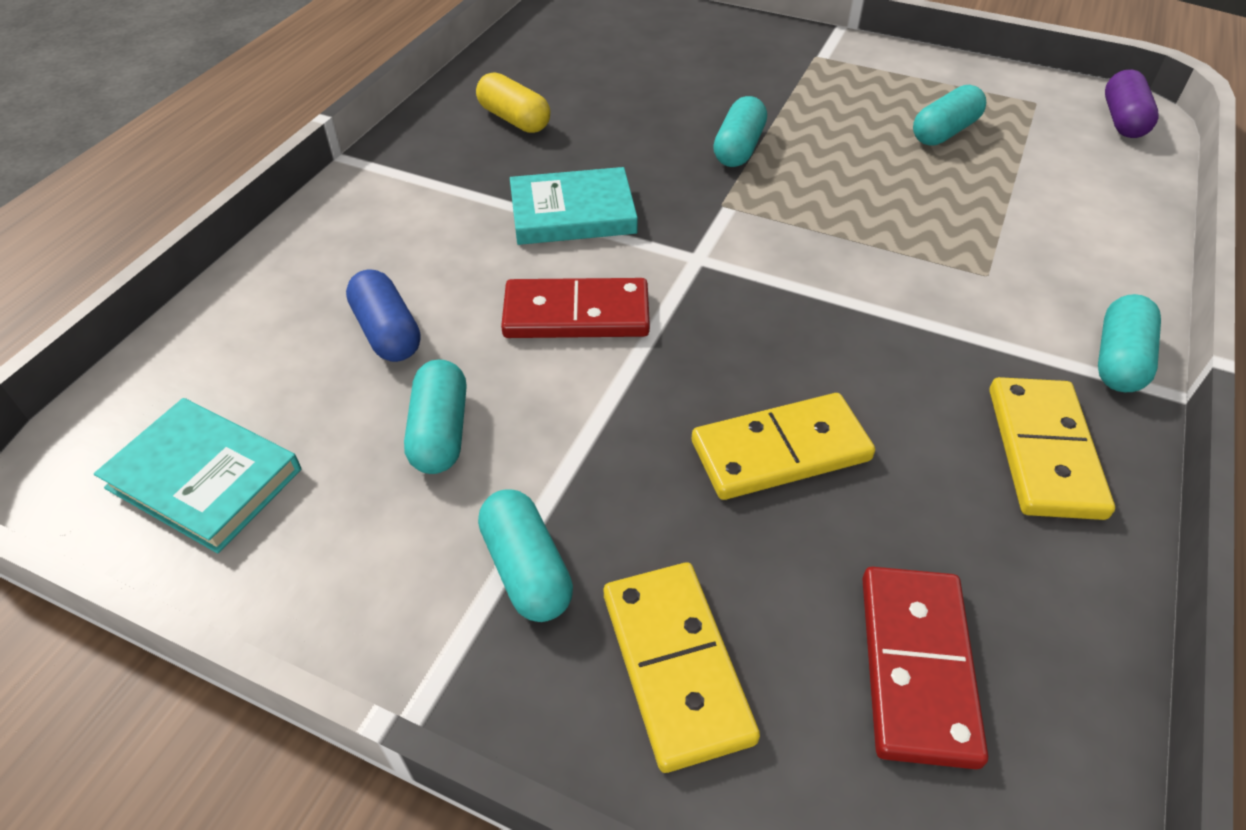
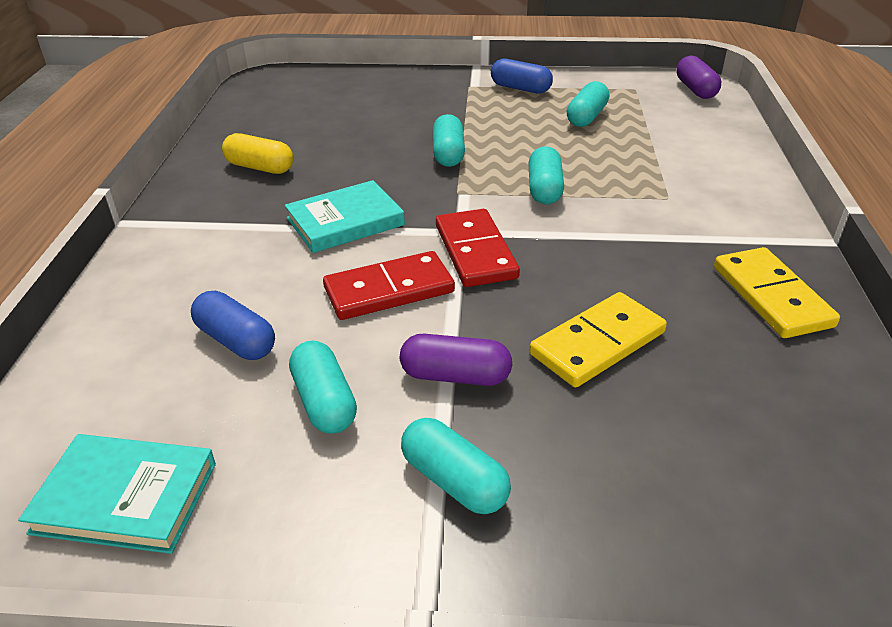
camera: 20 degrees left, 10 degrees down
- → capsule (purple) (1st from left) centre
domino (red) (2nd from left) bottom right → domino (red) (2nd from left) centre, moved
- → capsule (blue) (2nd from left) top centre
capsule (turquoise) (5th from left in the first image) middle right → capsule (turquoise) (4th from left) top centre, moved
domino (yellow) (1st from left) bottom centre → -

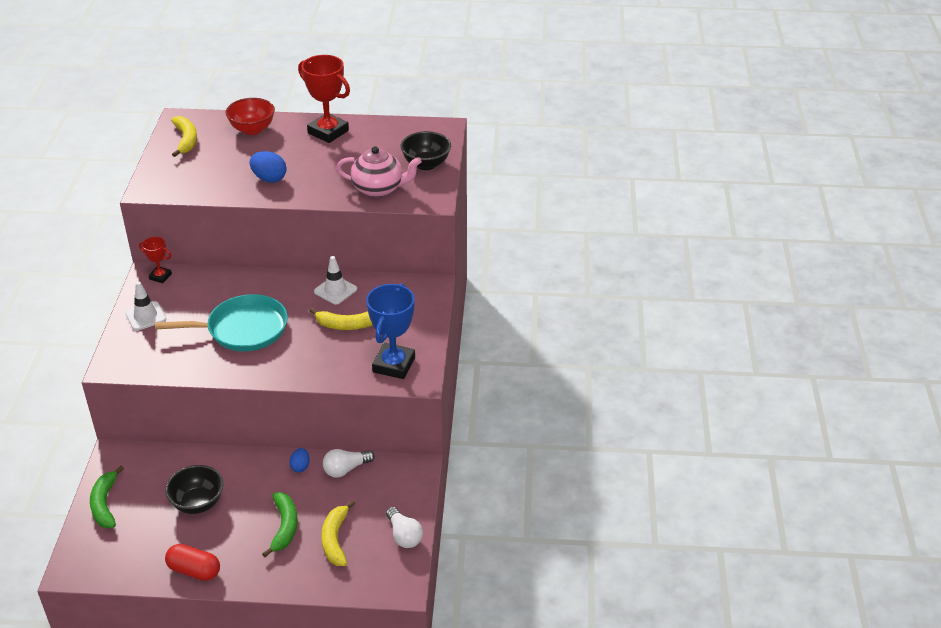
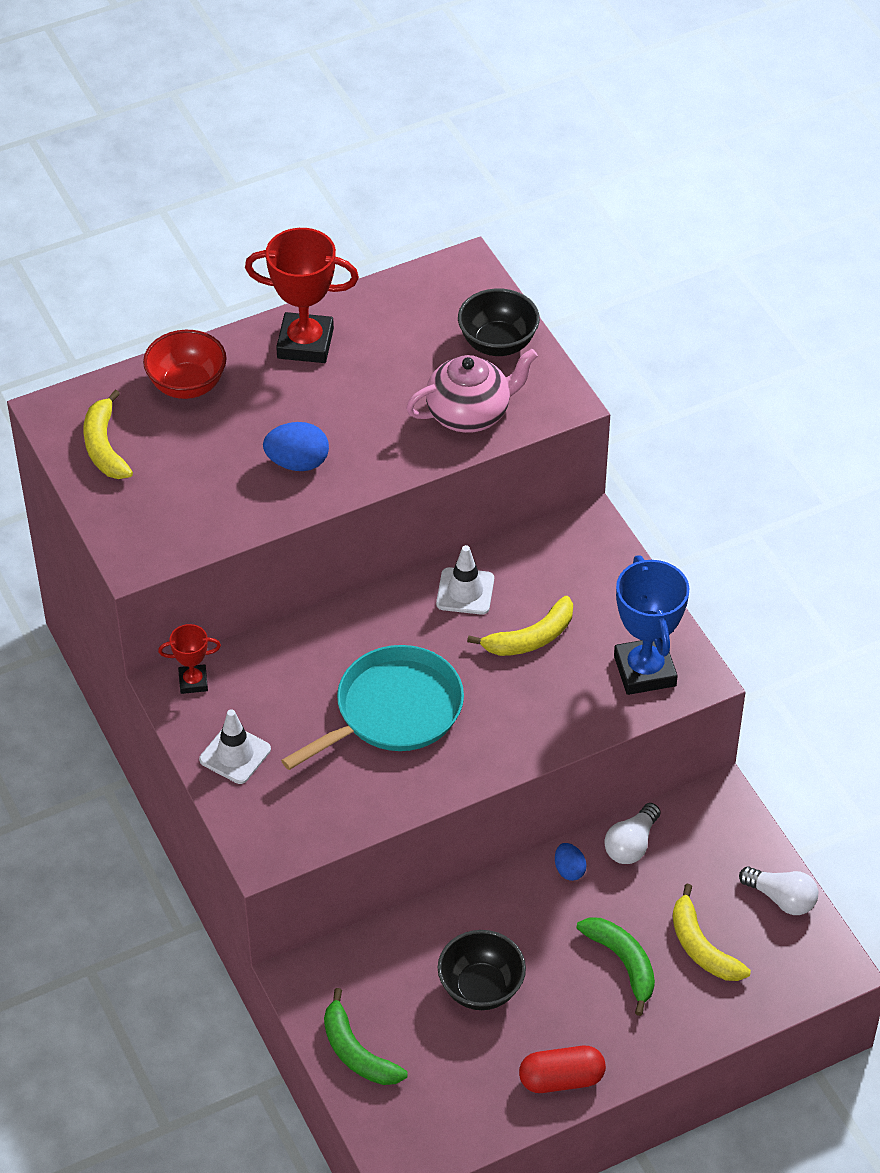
camera: 30 degrees left, 10 degrees up
banana (yellow) (1st from left) top left → banana (yellow) (1st from left) middle left, 150 degrees counterclockwise

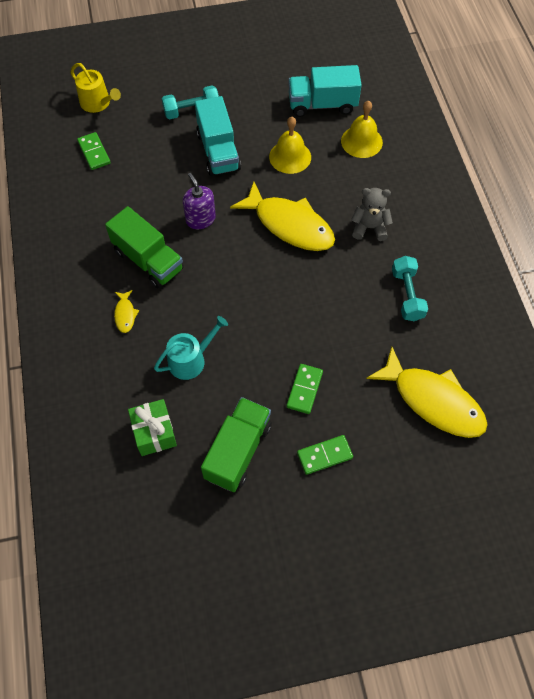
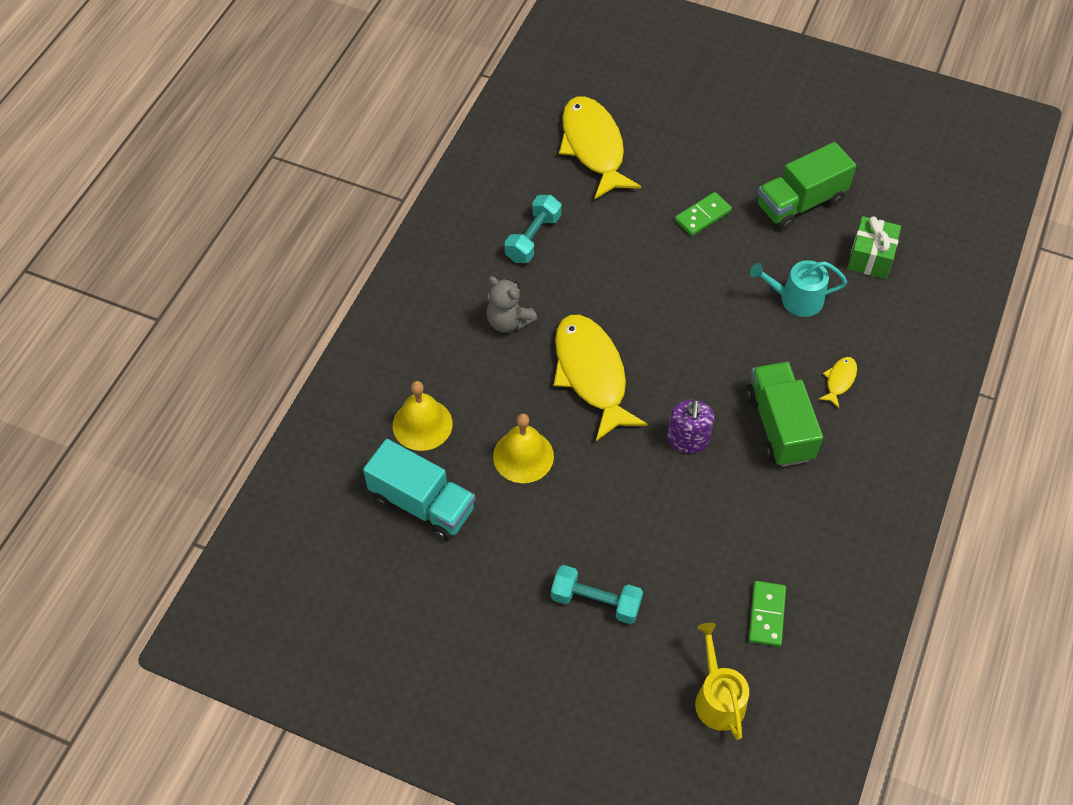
camera: 145 degrees left, 5 degrees down
truck (turquoise) (1st from left) top centre → -
domino (green) (3rd from left) centre → -

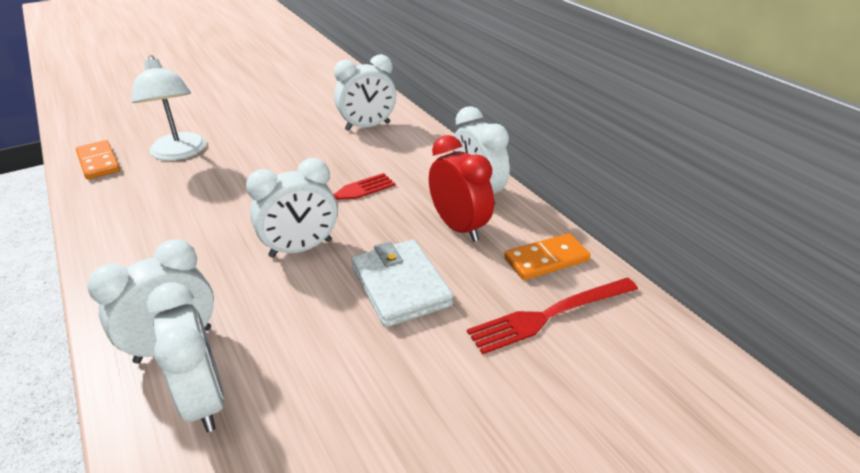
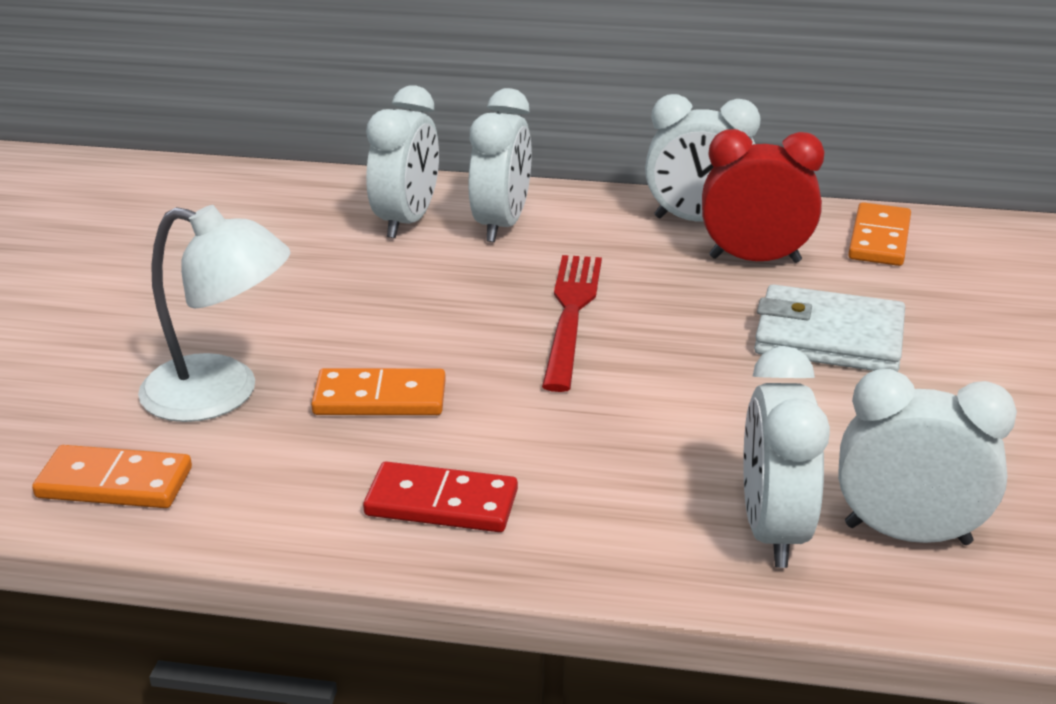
camera: 50 degrees left, 5 degrees down
- → domino (orange) (2nd from left) centre
- → domino (red) bottom centre
clock (white) (3rd from left in the first image) centre → clock (white) (2nd from left) top centre, moved
fork (red) (2nd from left) bottom centre → -

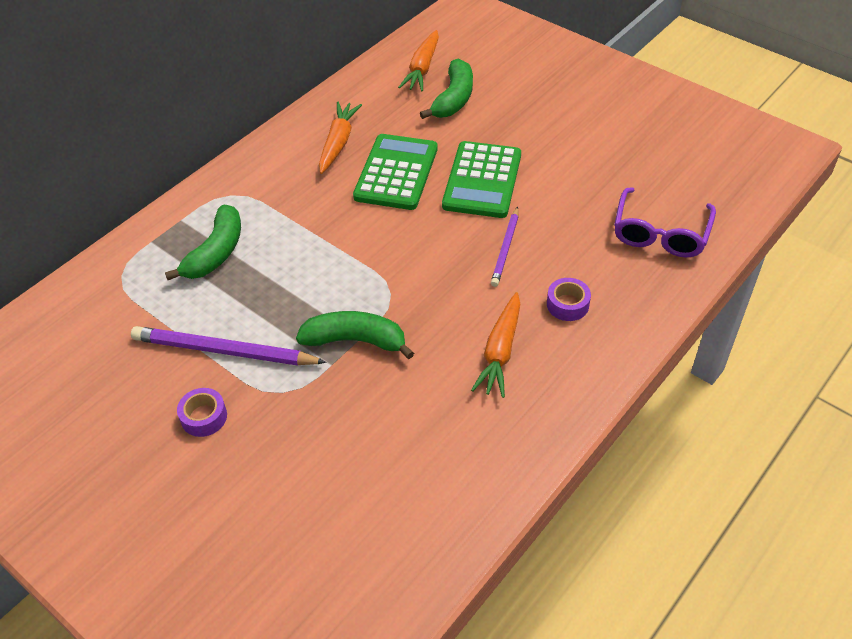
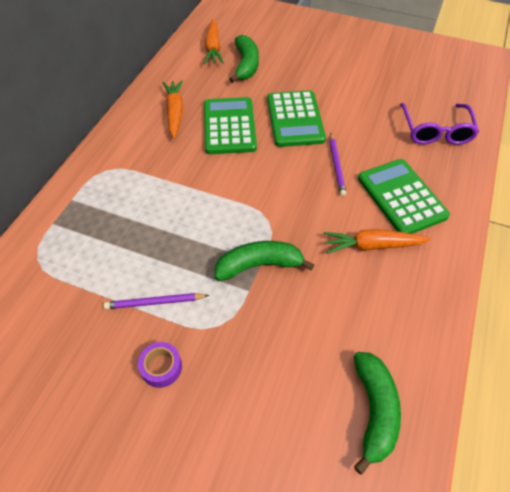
camera: 20 degrees left, 5 degrees up
pencil (purple) (1st from left) middle left, x0.59
carrot (orange) (3rd from left) centre → carrot (orange) (3rd from left) middle right, 90 degrees clockwise
banana (green) (1st from left in the first image) middle left → banana (green) (3rd from left) bottom right, moved
tape (purple) (2nd from left) middle right → calculator (green) (3rd from left) middle right

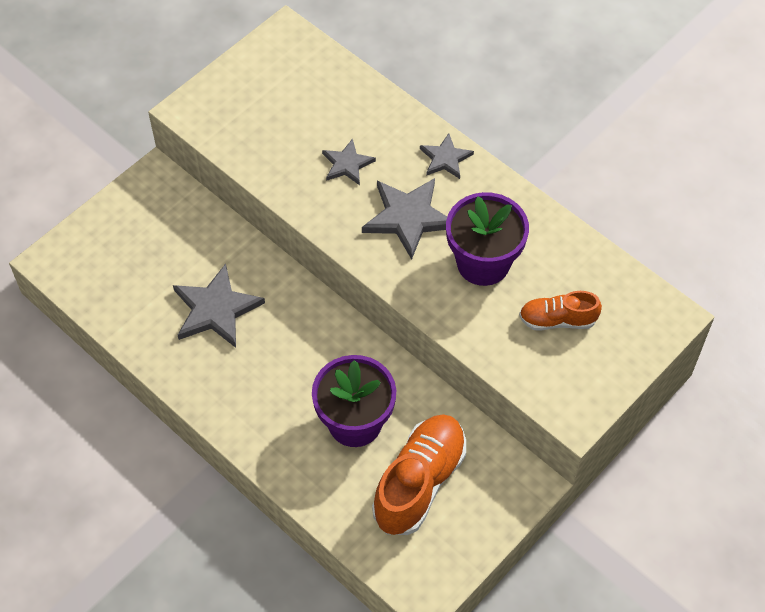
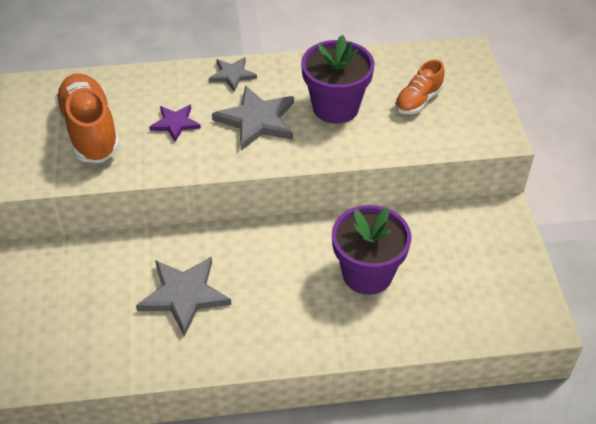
camera: 50 degrees left, 10 degrees down
shoe (orange) (1st from left) bottom centre → shoe (orange) (1st from left) top left, moved
star (grey) (2nd from left) top centre → star (purple) top left

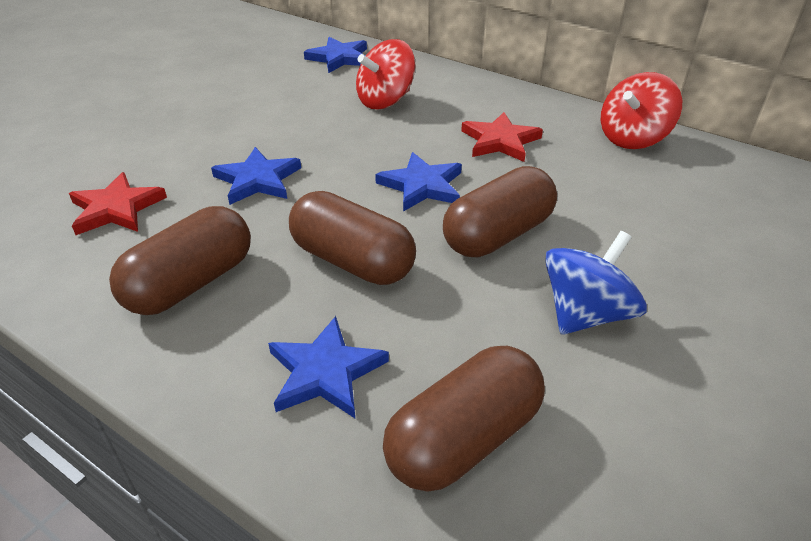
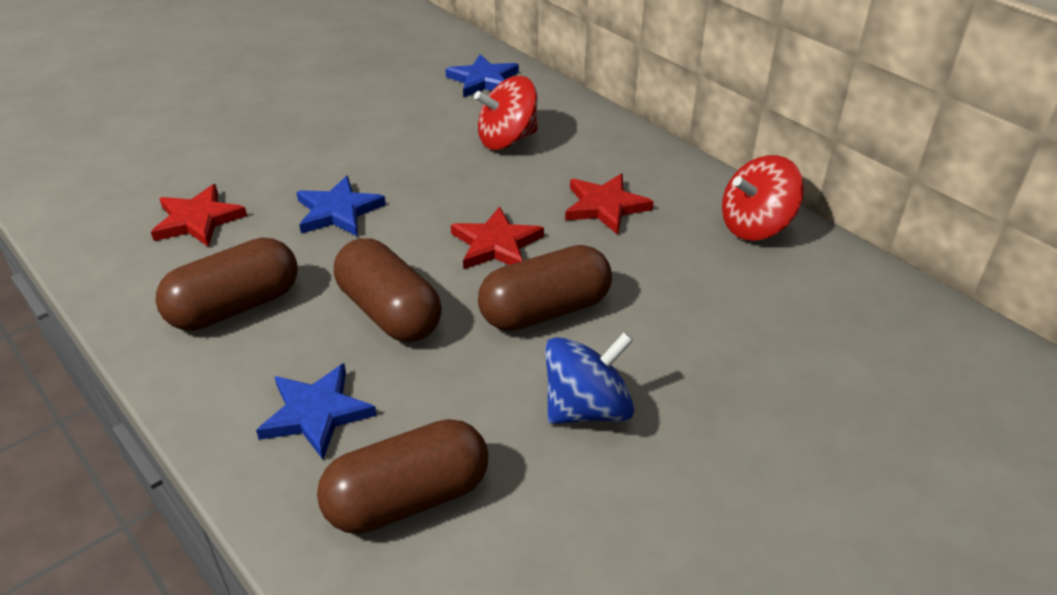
camera: 15 degrees right, 0 degrees up
star (blue) (4th from left) centre → star (red) (2nd from left) centre

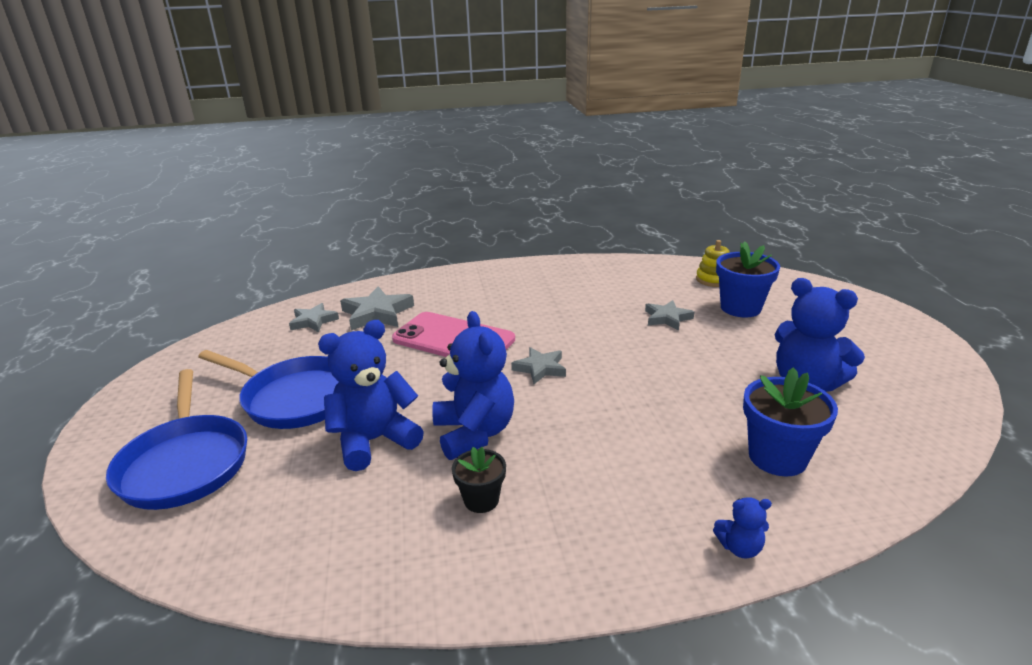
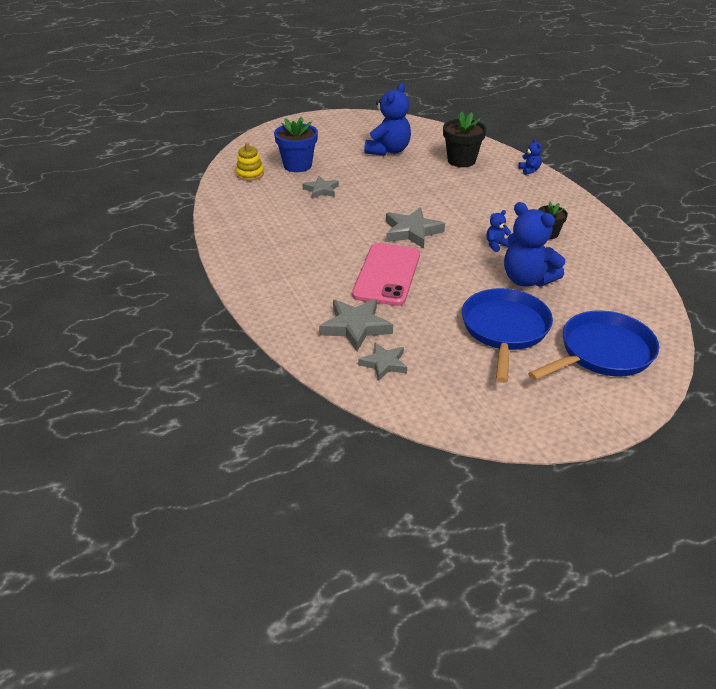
camera: 105 degrees left, 10 degrees up
star (grey) (3rd from left in the first image) centre → star (grey) (4th from left) top centre, x1.55
flower pot (blue) (2nd from left) middle right → flower pot (black) (1st from left) top centre
teddy bear (blue) (2nd from left) centre → teddy bear (blue) (2nd from left) middle right, x0.46

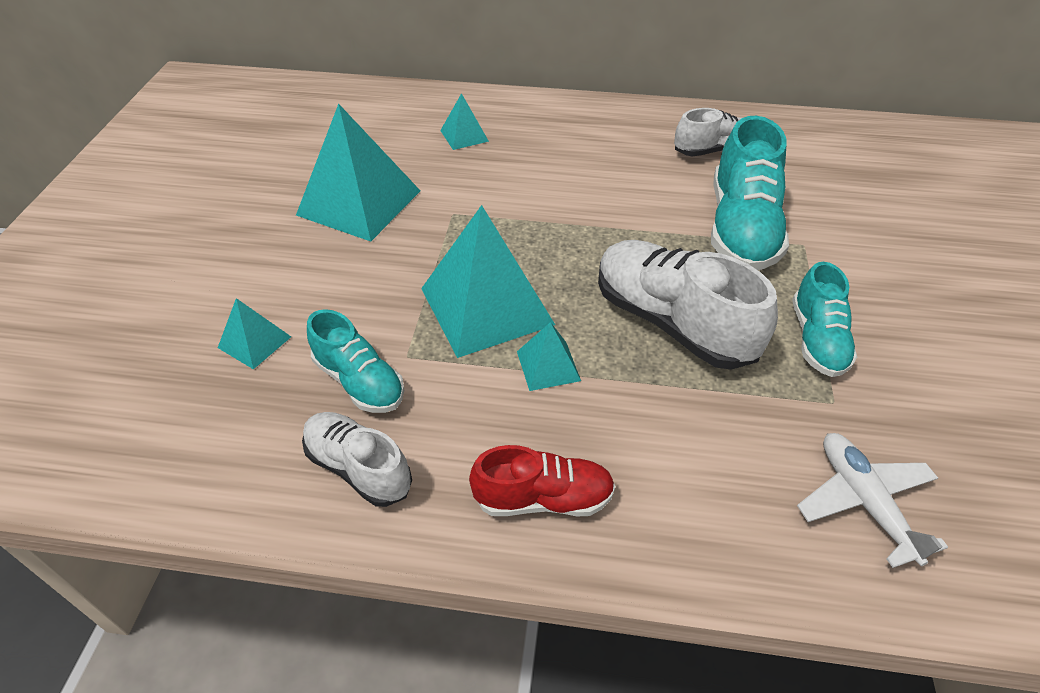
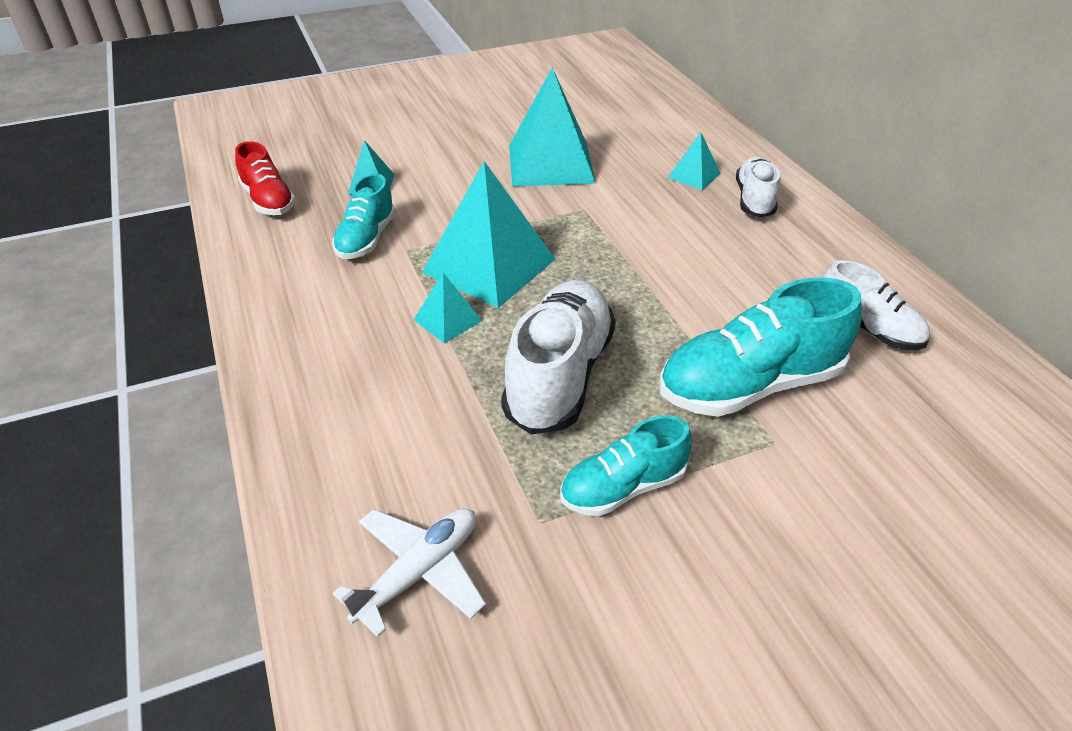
camera: 60 degrees right, 5 degrees down
shoe (red) bottom centre → shoe (red) top left, moved
shoe (white) (1st from left in the first image) centre → shoe (white) (2nd from left) top right, moved

